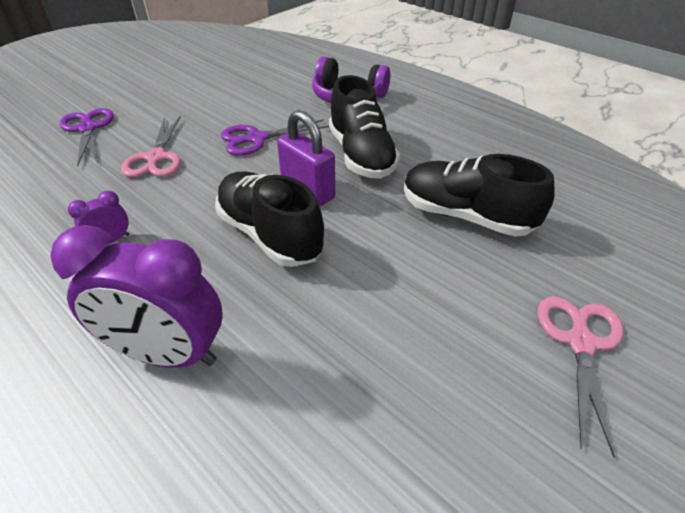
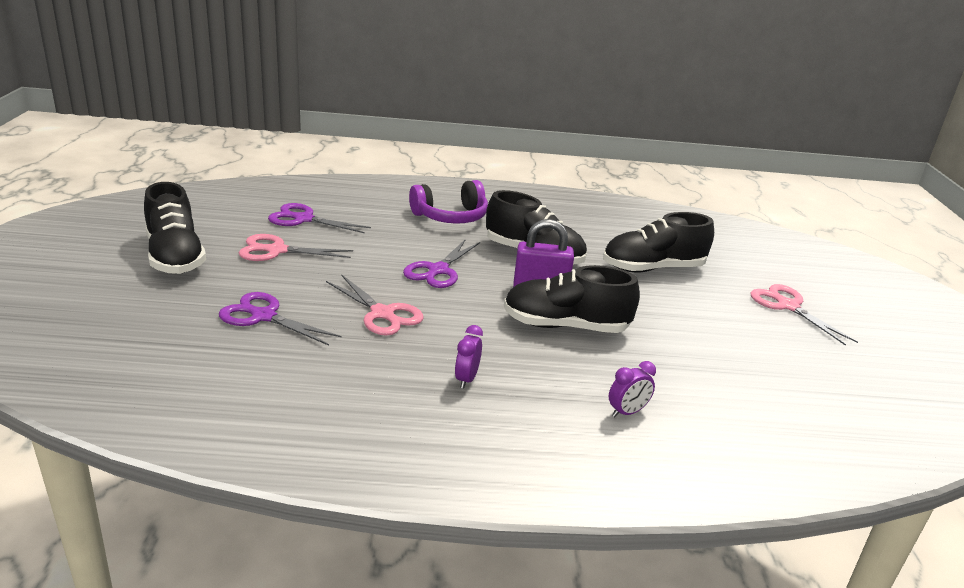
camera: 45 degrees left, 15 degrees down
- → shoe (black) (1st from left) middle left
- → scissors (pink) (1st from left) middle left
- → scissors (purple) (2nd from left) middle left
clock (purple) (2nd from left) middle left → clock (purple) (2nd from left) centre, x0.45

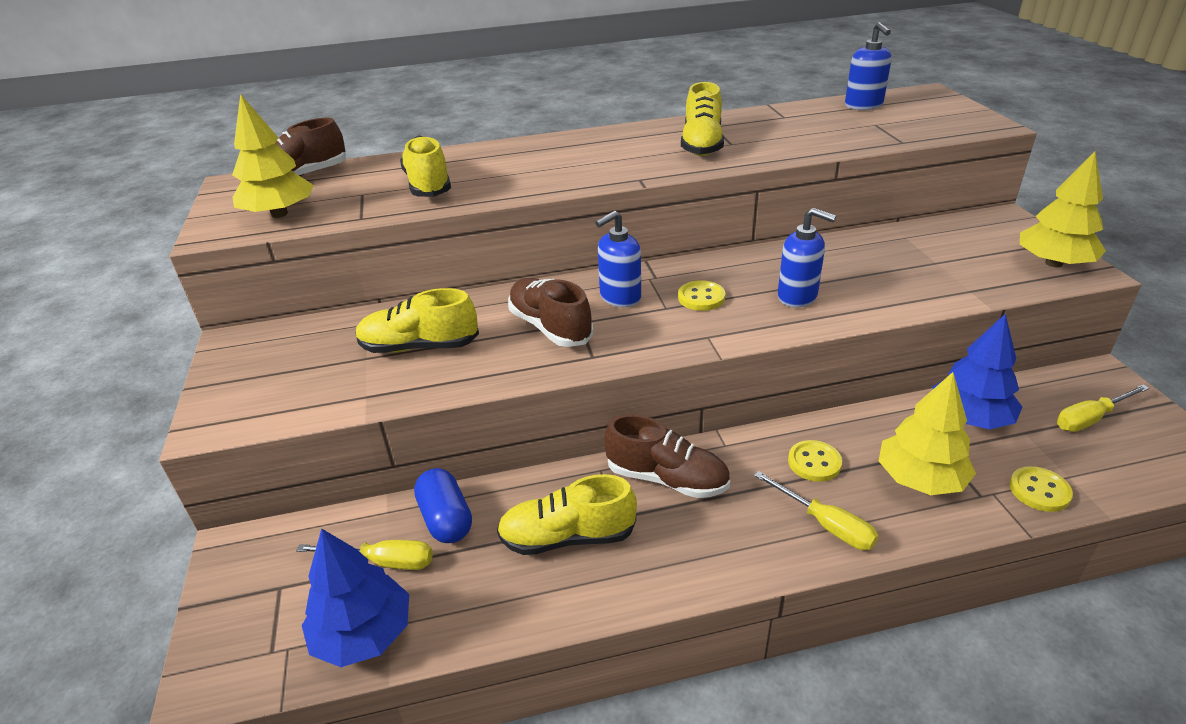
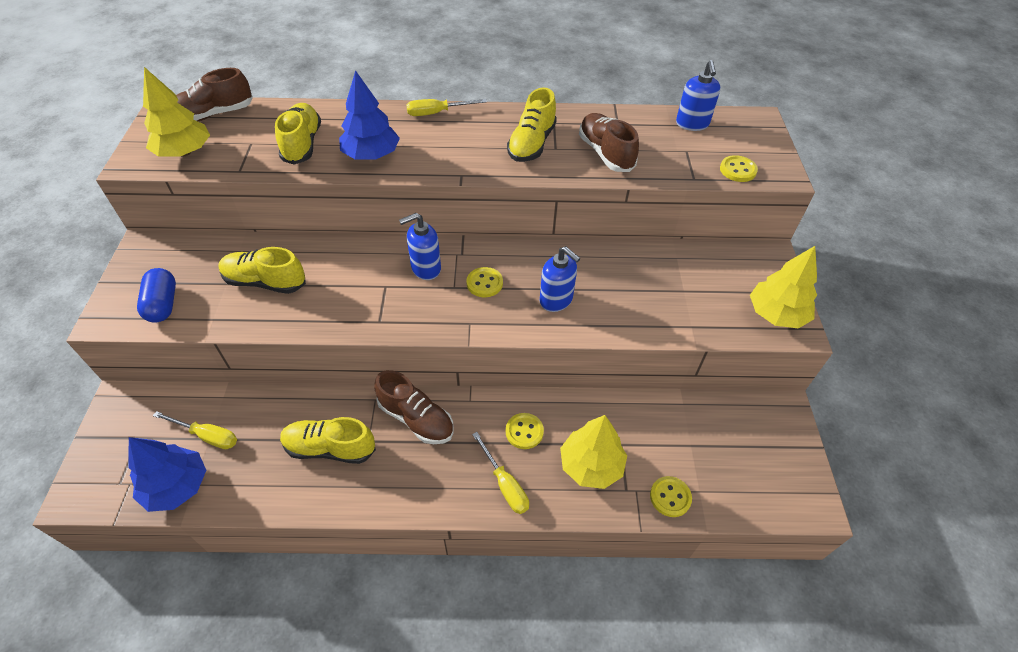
camera: 10 degrees right, 15 degrees up
capsule (blue) bottom centre → capsule (blue) middle left, moved
tree (blue) (2nd from left) middle right → tree (blue) (2nd from left) top centre, moved
screwdriver (yellow) (3rd from left in the first image) middle right → screwdriver (yellow) (2nd from left) top centre, moved
shoe (brown) (2nd from left in the first image) centre → shoe (brown) (3rd from left) top centre, moved
- → button (yellow) (4th from left) top right

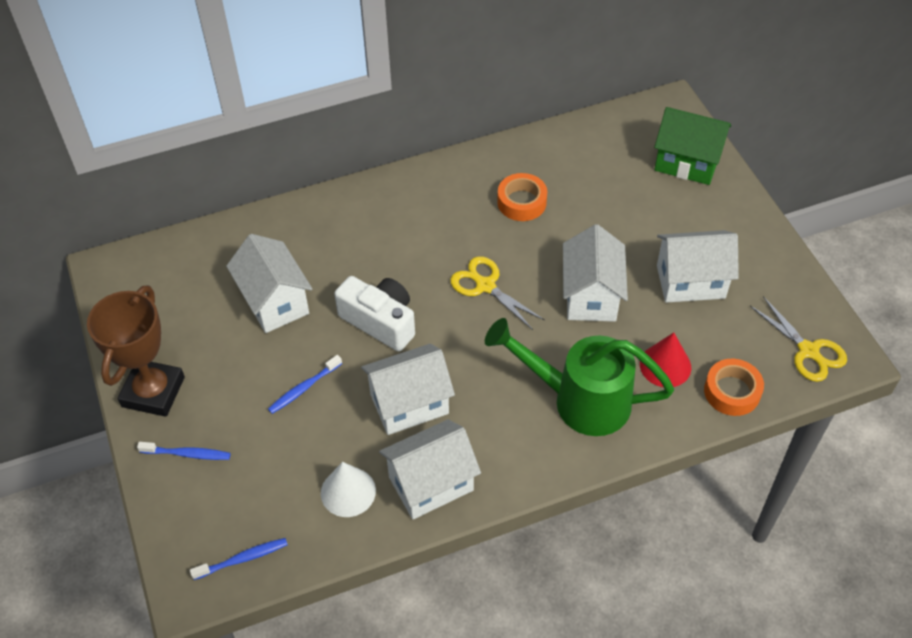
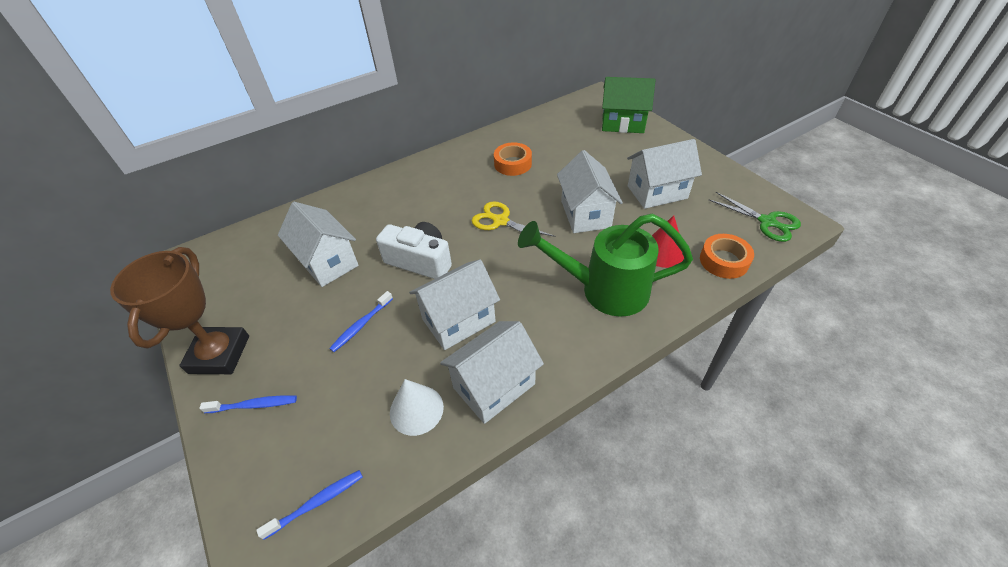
camera: 10 degrees left, 5 degrees down
scissors (yellow) (2nd from left) middle right → scissors (green) middle right

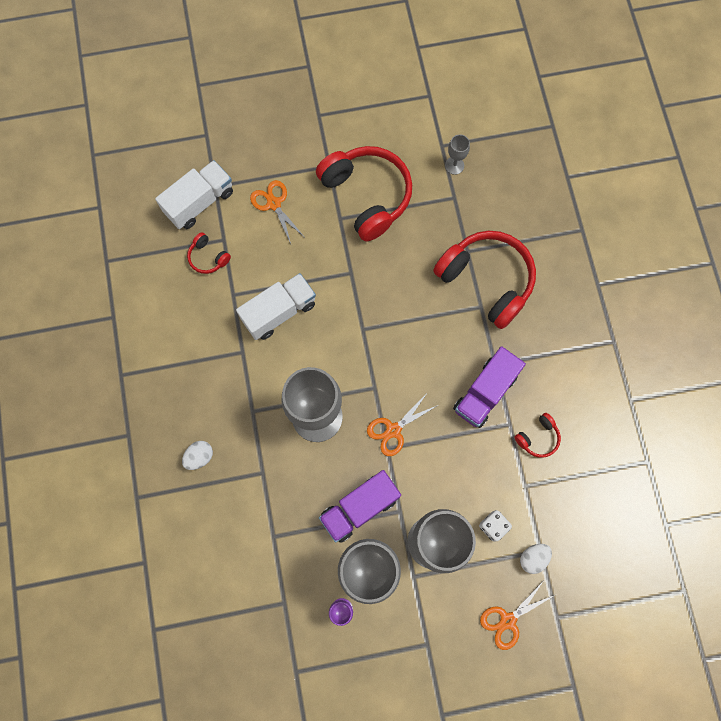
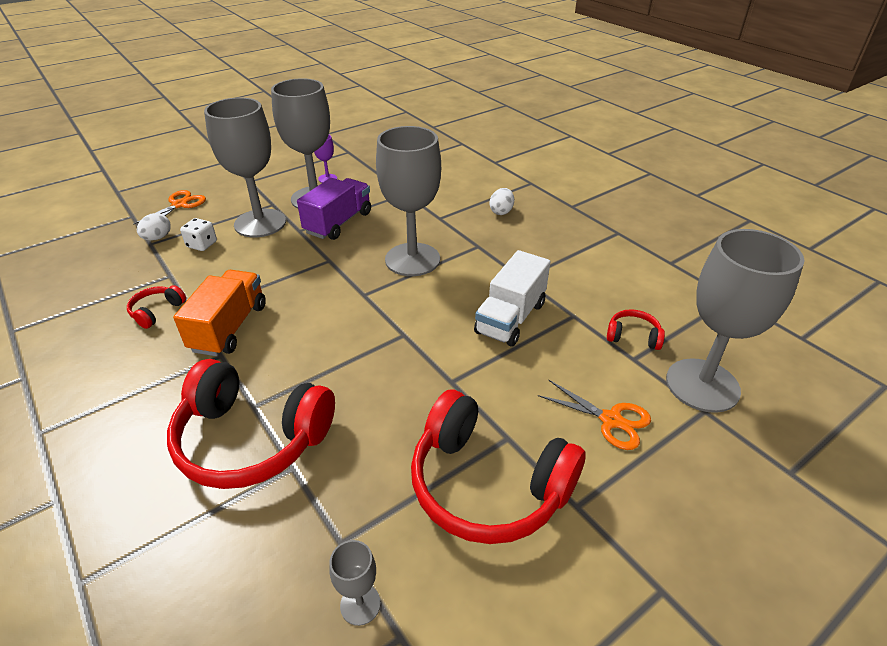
camera: 155 degrees right, 35 degrees down
truck (purple) (2nd from left) middle right → truck (orange) middle left
truck (white) (1st from left) top left → goblet (grey) (5th from left) middle right
scissors (orange) (2nd from left) centre → -

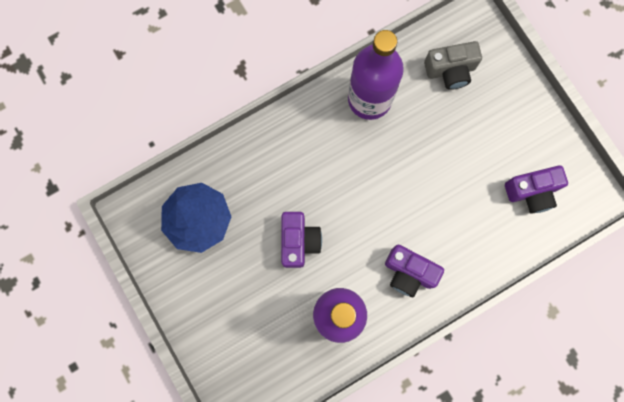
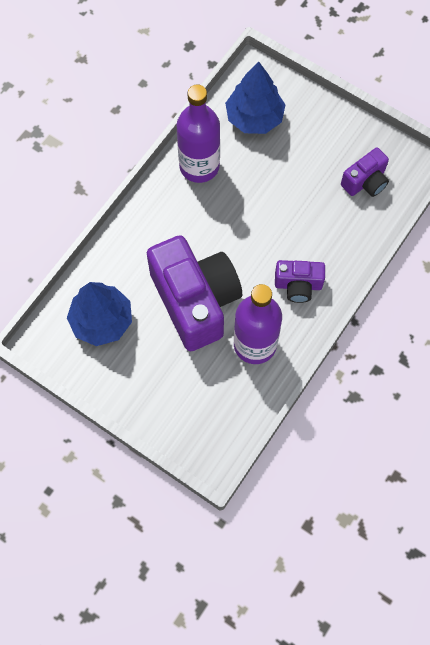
camera: 25 degrees left, 10 degrees down
camera (purple) (1st from left) centre, x2.04
camera (grey) top right → tree (blue) (2nd from left) top centre

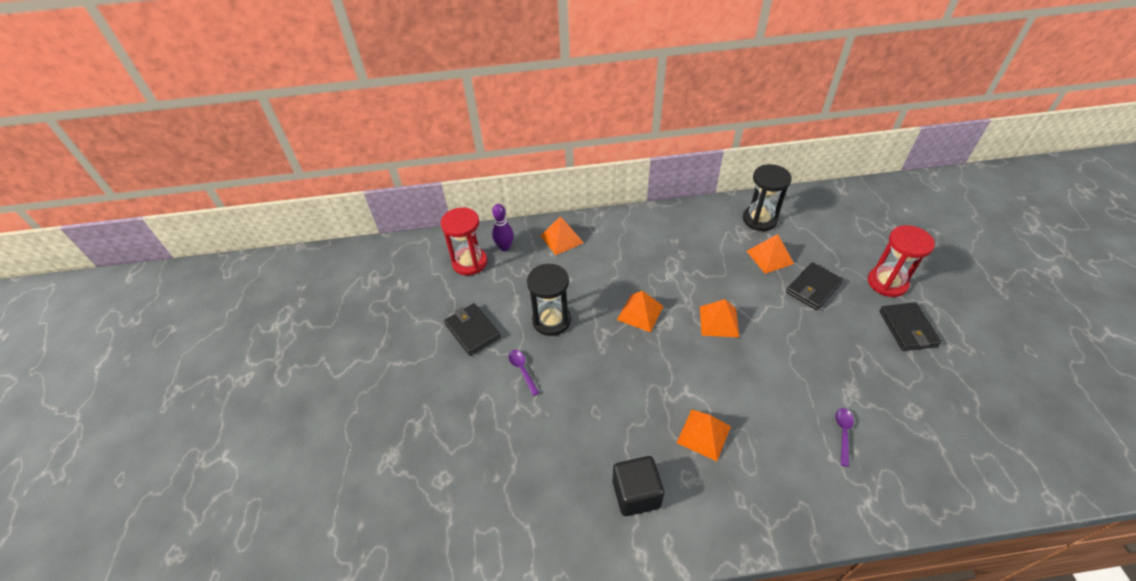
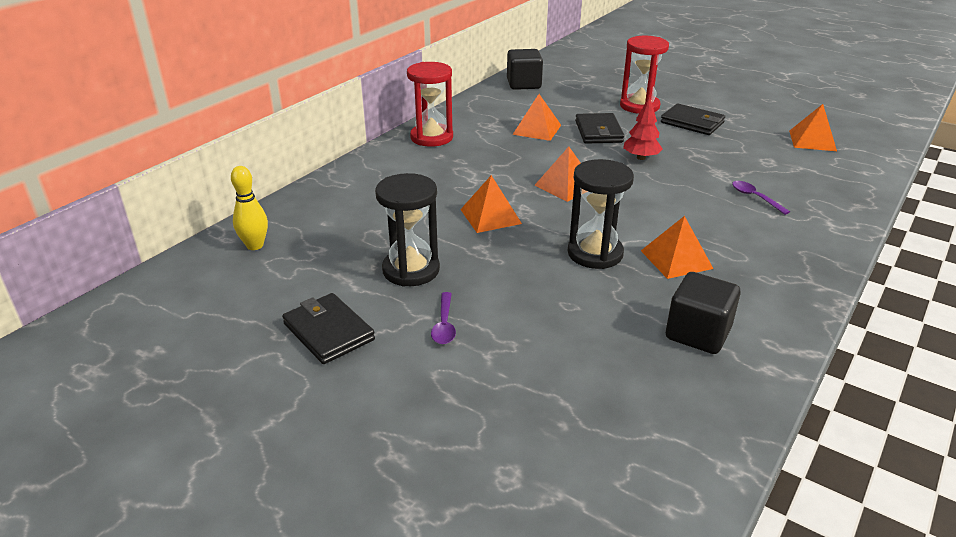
camera: 50 degrees left, 15 degrees down
bowling pin (purple) centre → bowling pin (yellow) middle left
wallet (black) (1st from left) centre, 45 degrees clockwise
hourglass (red) (1st from left) centre → hourglass (red) (1st from left) top centre, moved
spoon (purple) (1st from left) centre, 105 degrees counterclockwise
- → cube (black) (1st from left) top centre
hourglass (black) (2nd from left) middle right → hourglass (black) (2nd from left) centre, moved
- → tree (red) top right
pyramid (orange) (1st from left in the first image) centre → pyramid (orange) (5th from left) top right, moved

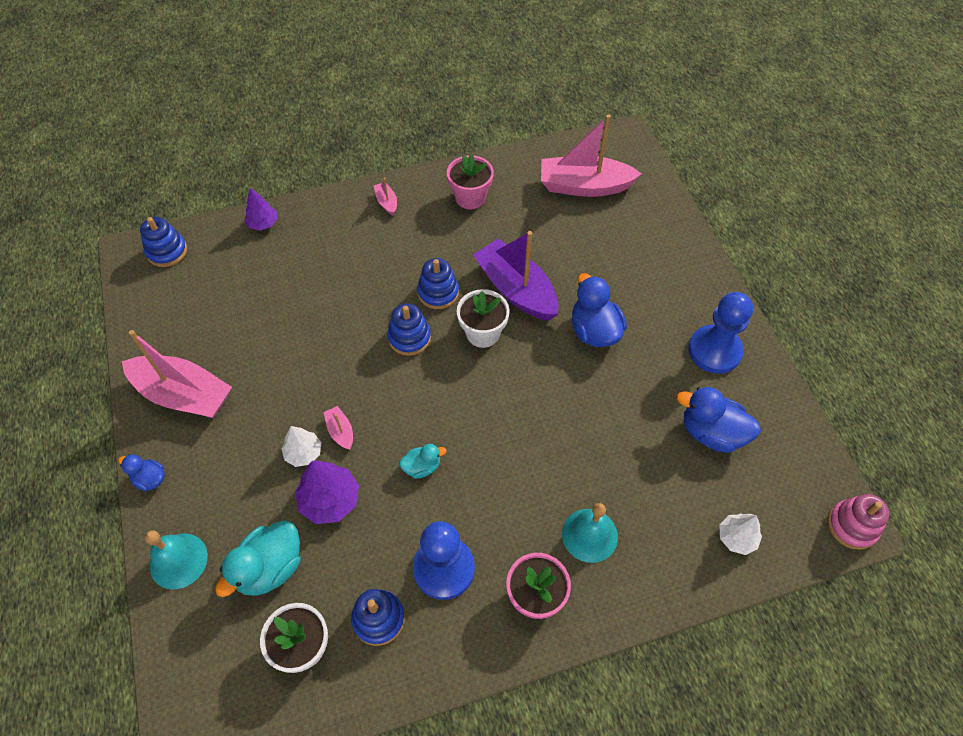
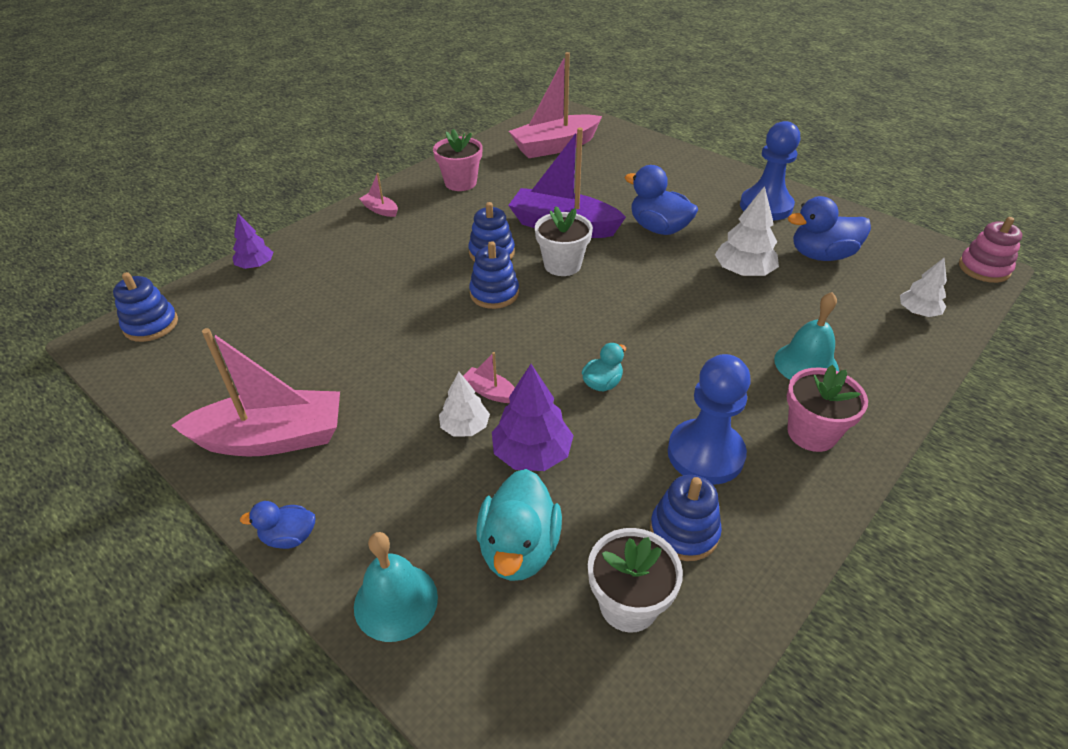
camera: 30 degrees left, 15 degrees down
- → tree (white) (2nd from left) top right

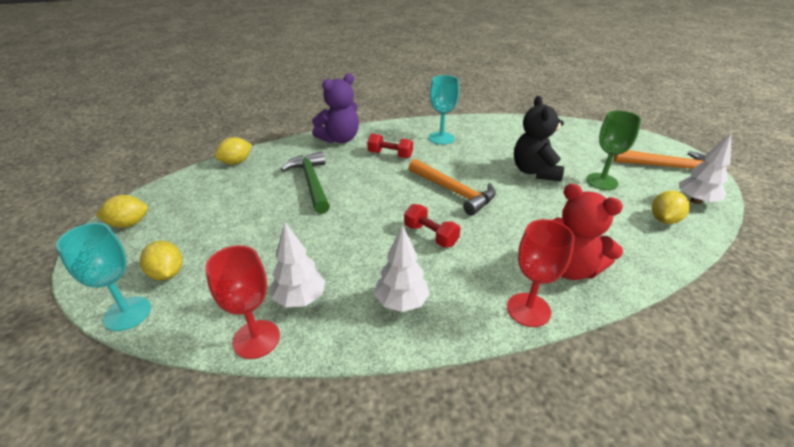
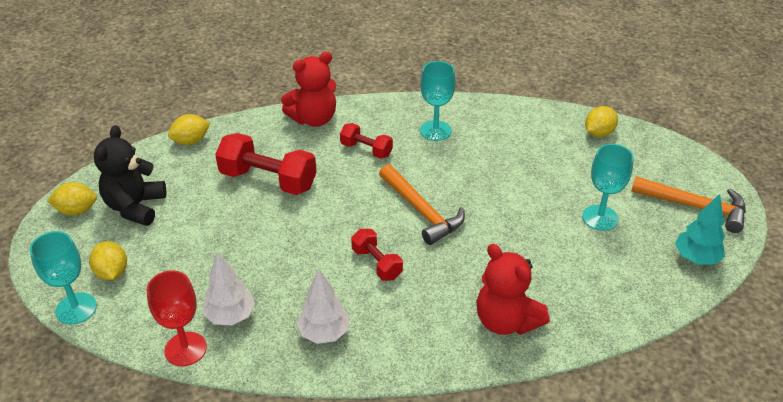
camera: 10 degrees right, 5 degrees up
teddy bear (black) top right → teddy bear (black) middle left, moved
hammer (green) centre → dumbbell (red) (1st from left) centre
teddy bear (purple) top centre → teddy bear (red) (1st from left) top centre
goblet (green) middle right → goblet (turquoise) (3rd from left) middle right
lemon (yellow) (4th from left) middle right → lemon (yellow) (4th from left) top right, moved
tree (white) (3rd from left) middle right → tree (turquoise) middle right
goblet (red) (2nd from left) middle right → -

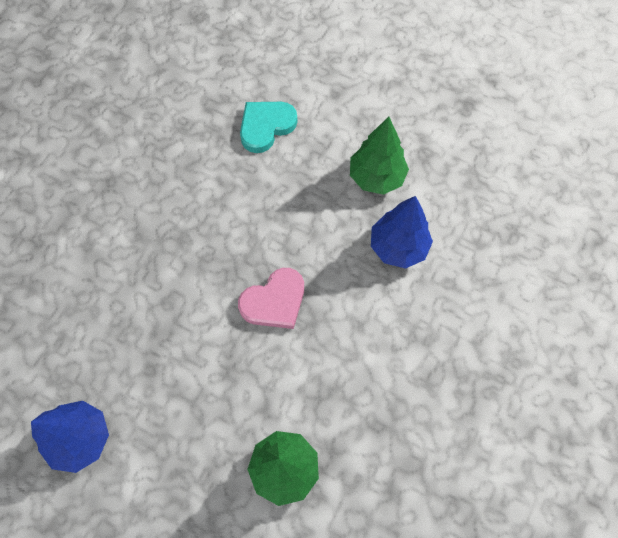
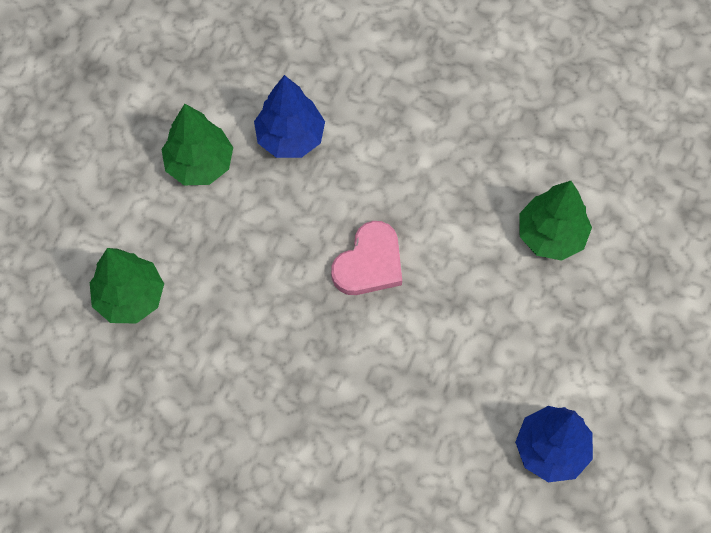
camera: 95 degrees left, 0 degrees up
heart (turquoise) top centre → tree (green) (1st from left) middle left
heart (pink) centre, 75 degrees clockwise

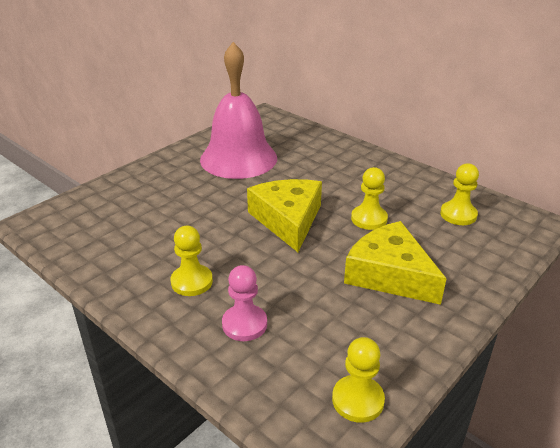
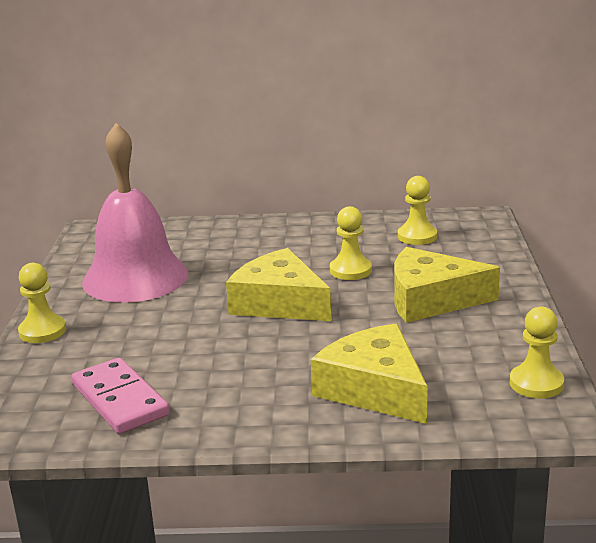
camera: 40 degrees left, 10 degrees down
pawn (yellow) (1st from left) centre → pawn (yellow) (1st from left) middle left, moved
- → domino (pink) bottom left
pawn (pink) bottom centre → cheese (yellow) (2nd from left) bottom centre

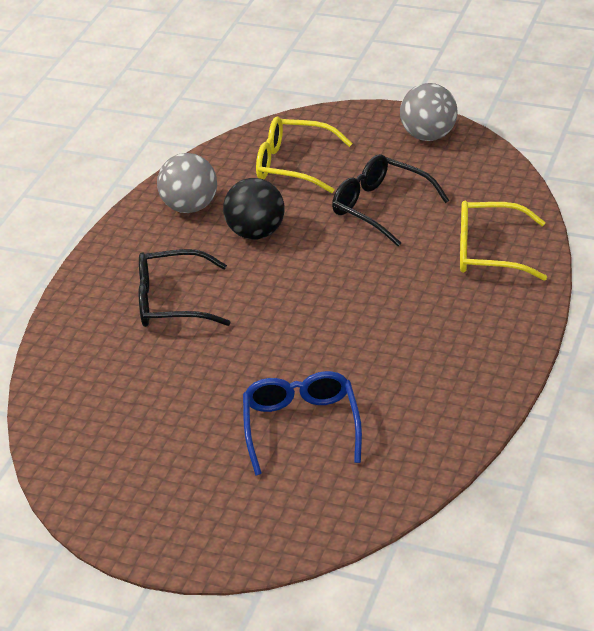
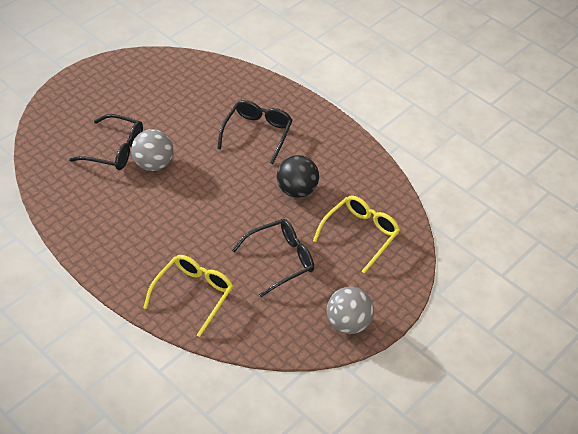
camera: 110 degrees right, 10 degrees up
glasses (blue) bottom centre → glasses (black) (1st from left) top left
ball (grey) (1st from left) top left → ball (grey) (1st from left) middle left, moved

